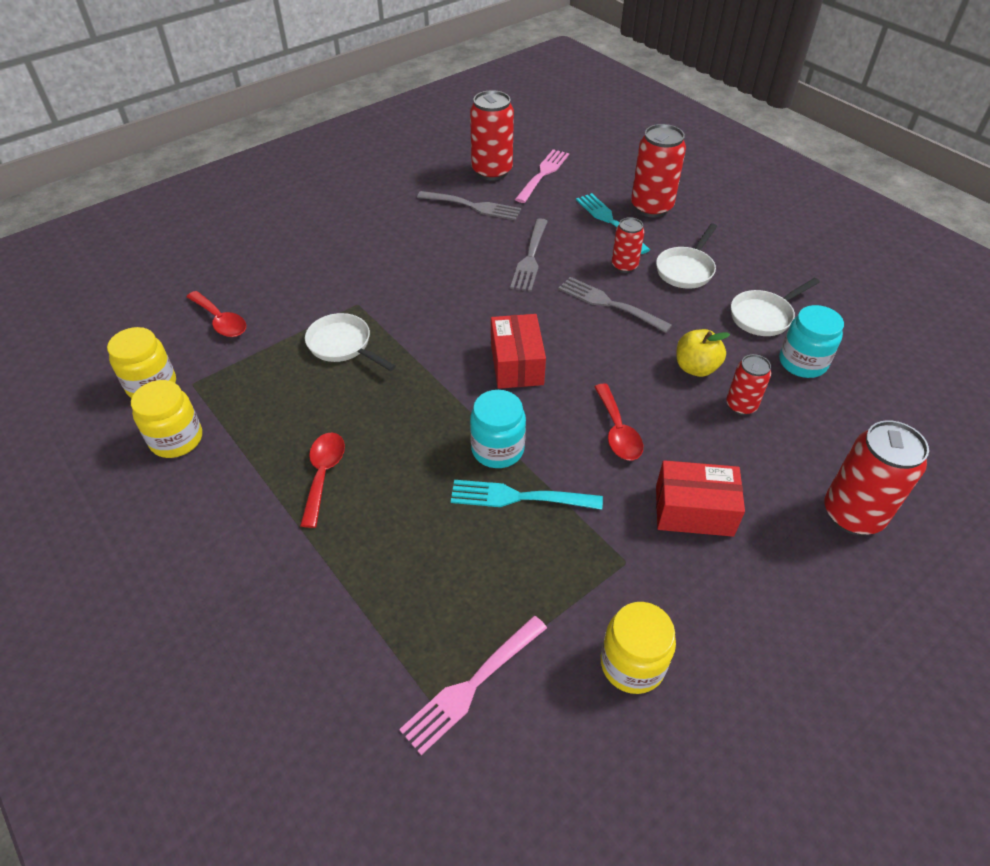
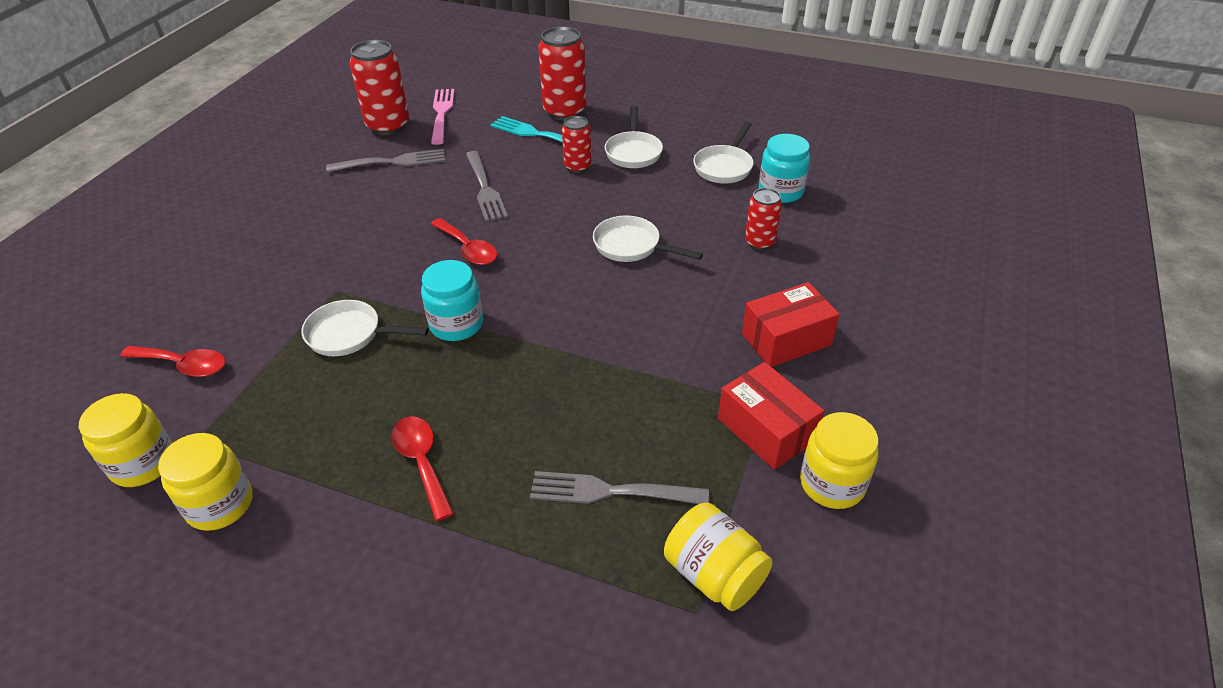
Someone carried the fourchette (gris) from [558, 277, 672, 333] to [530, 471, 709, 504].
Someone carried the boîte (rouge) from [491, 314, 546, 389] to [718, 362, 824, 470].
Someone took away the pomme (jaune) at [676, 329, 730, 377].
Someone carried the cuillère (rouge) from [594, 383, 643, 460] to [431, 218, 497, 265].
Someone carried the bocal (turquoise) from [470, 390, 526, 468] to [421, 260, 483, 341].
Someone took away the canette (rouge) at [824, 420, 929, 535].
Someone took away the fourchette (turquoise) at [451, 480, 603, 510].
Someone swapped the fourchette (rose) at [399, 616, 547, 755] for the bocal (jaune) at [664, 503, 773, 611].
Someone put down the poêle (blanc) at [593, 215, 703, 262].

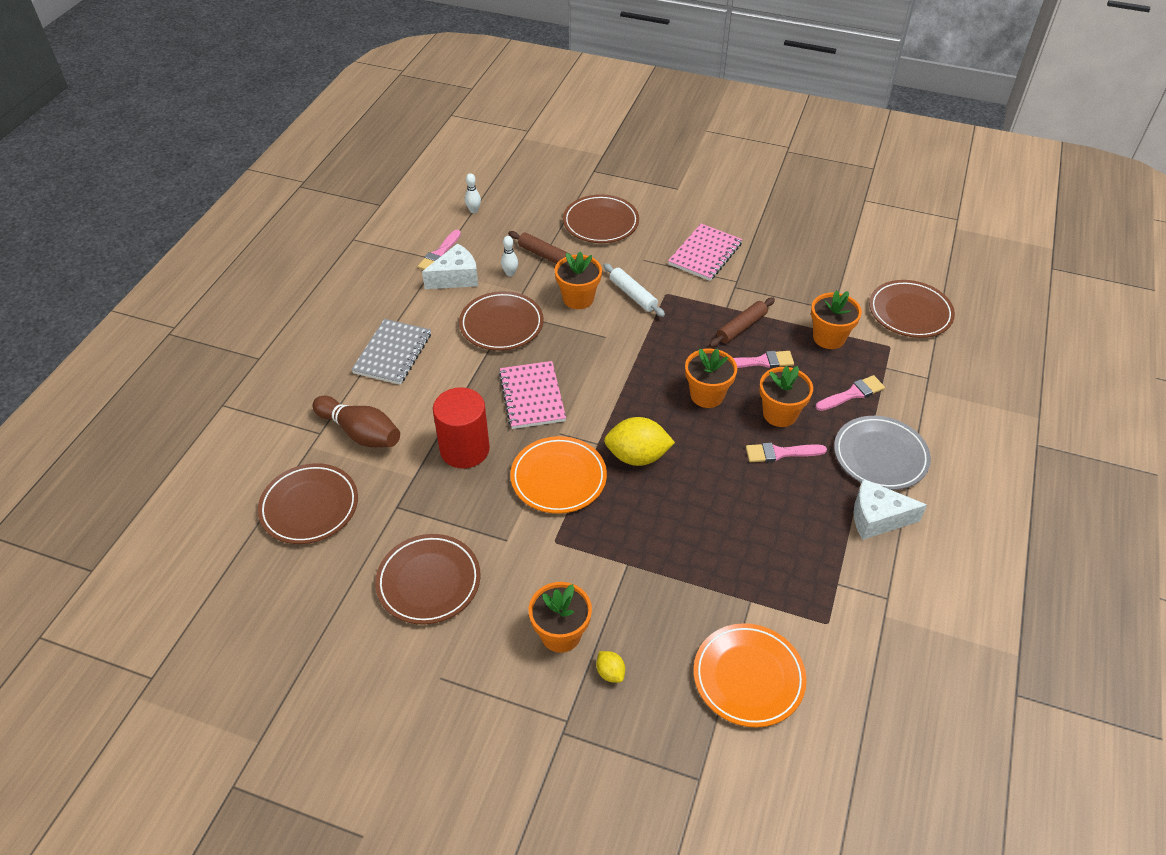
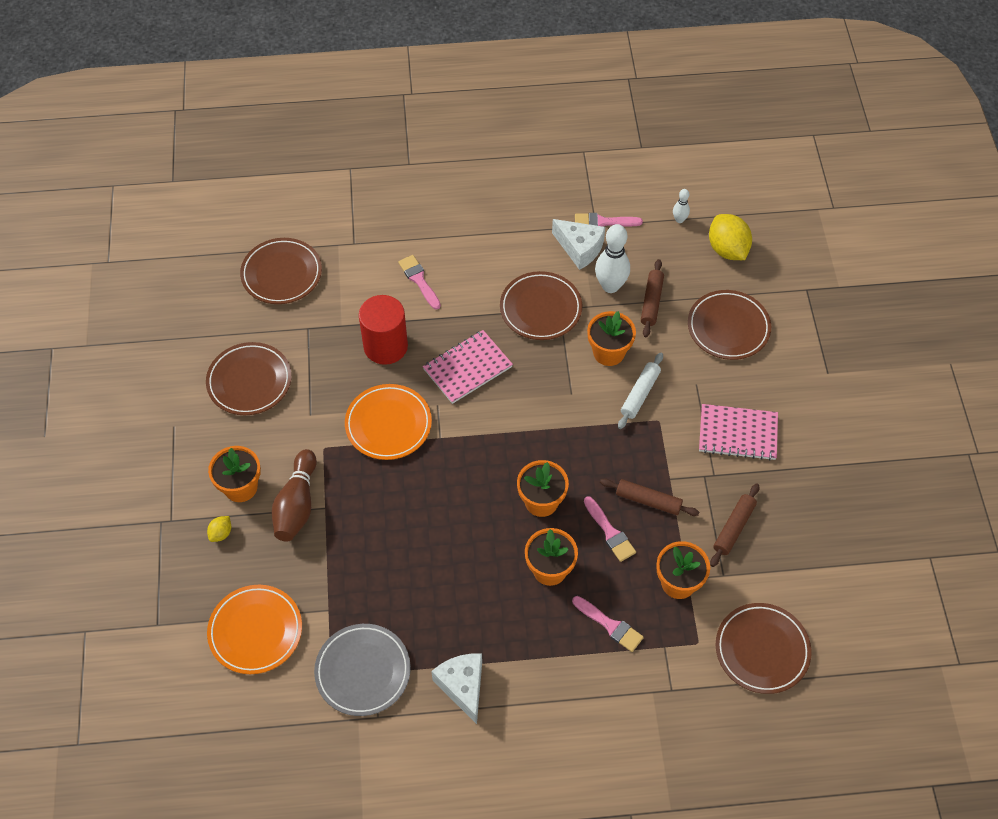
Someone scaled the quille (blanc) at [501, 236, 518, 276] by 1.99.
Someone took away the carnet (gris) at [351, 319, 431, 385].
Someone carried the quille (marron) from [312, 396, 400, 447] to [272, 449, 317, 542].
Someone carried the assiette (gris) from [834, 416, 931, 490] to [314, 624, 411, 716].
Someone carried the citron (jaune) from [604, 417, 675, 466] to [709, 214, 752, 260].
Someone carried the pinceau (rose) from [746, 443, 827, 462] to [398, 255, 441, 310].
Someone put down the rouleau à pâtisserie (marron) at [710, 483, 759, 567].

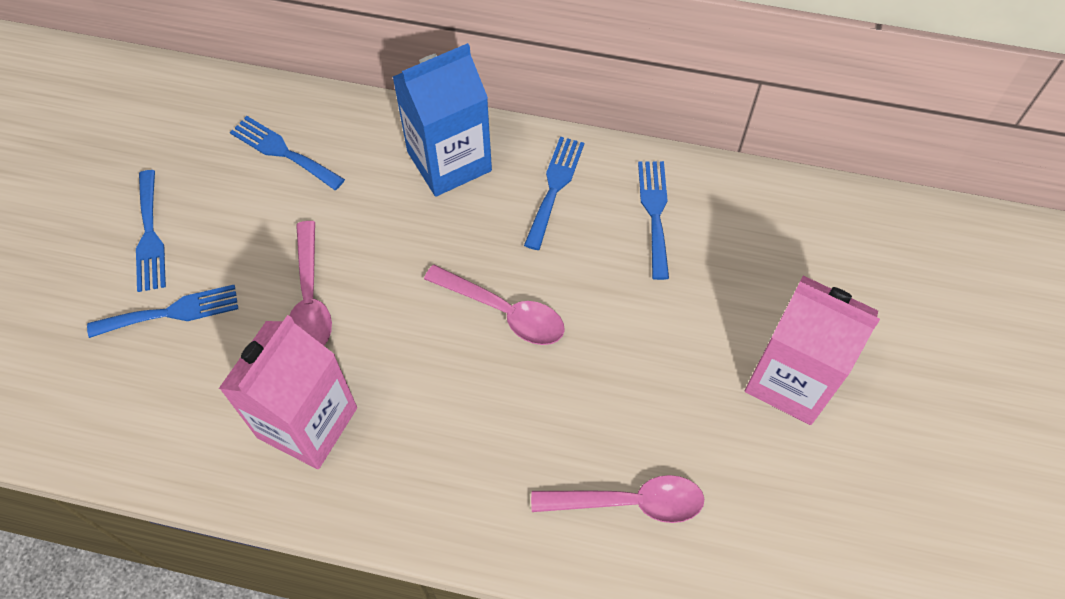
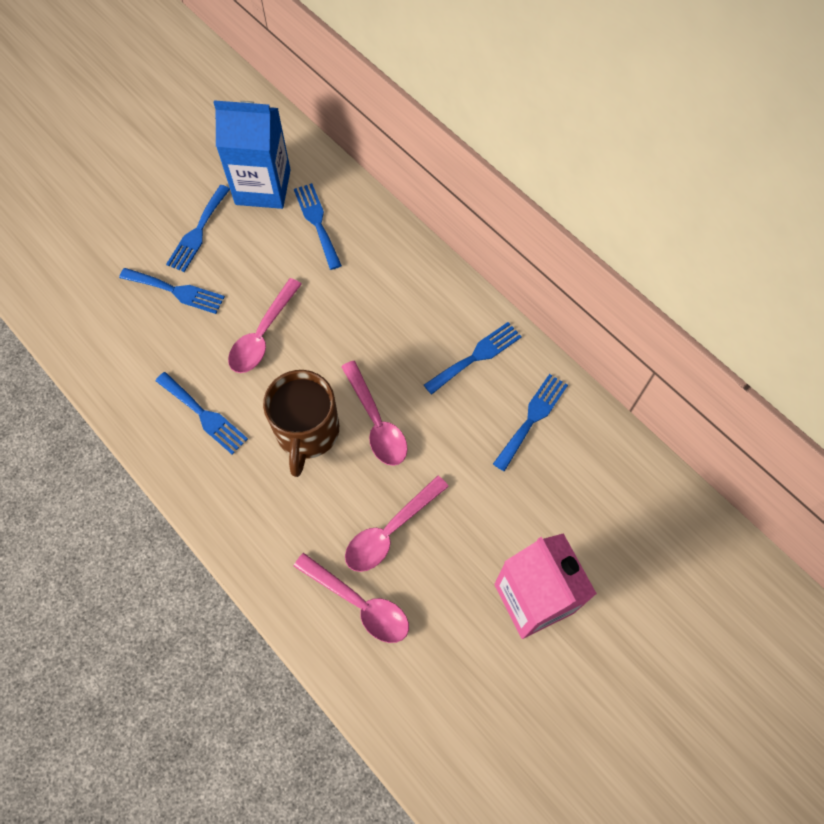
Someone carried the brique de lait (bleu) from [393, 43, 492, 197] to [214, 100, 291, 209].
Someone swapped the brique de lait (rose) at [219, 315, 357, 469] for the fourchette (bleu) at [156, 372, 248, 455].
Someone put down the tasse (marron) at [263, 370, 339, 477].
Someone put down the cuillère (rose) at [345, 475, 449, 572].

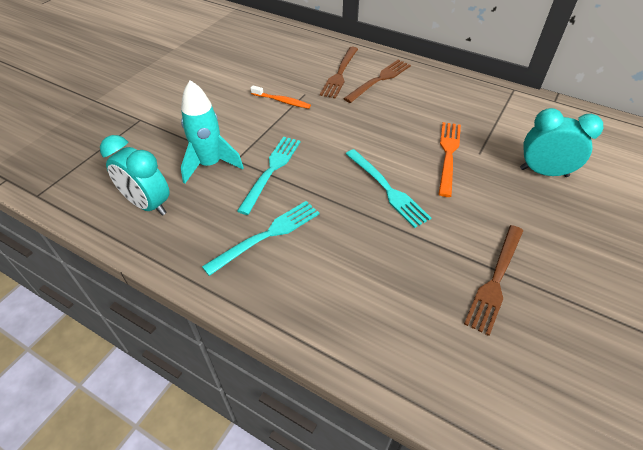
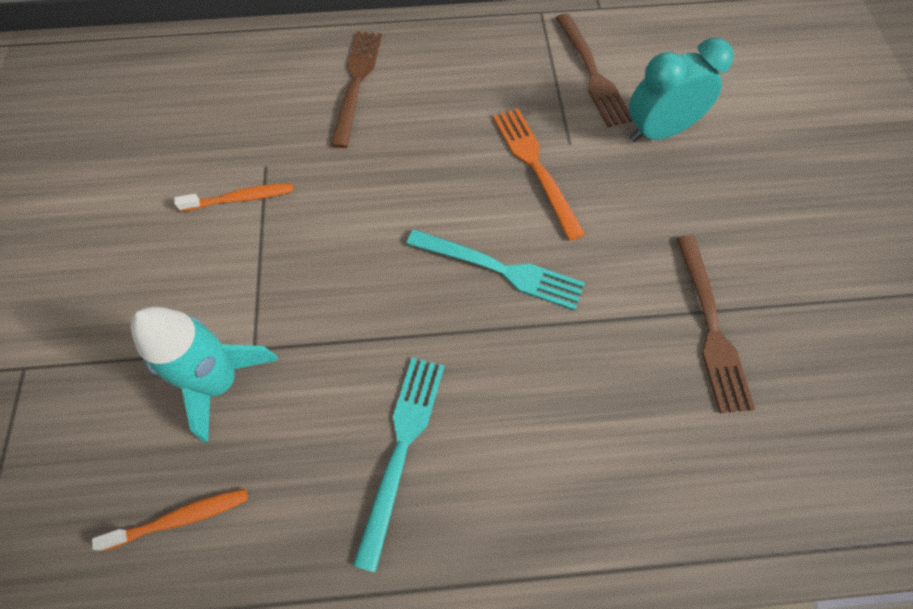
Someone carried the fourchette (marron) from [320, 47, 358, 99] to [556, 13, 632, 127].
Someone swapped the réveil (turquoise) at [100, 135, 170, 216] for the brosse à dents (orange) at [92, 489, 248, 551].
Someone took away the fourchette (turquoise) at [237, 136, 301, 215].

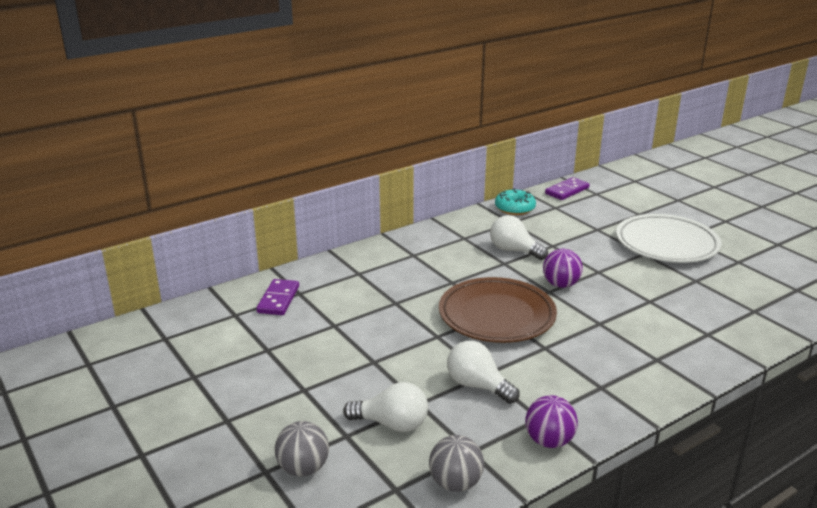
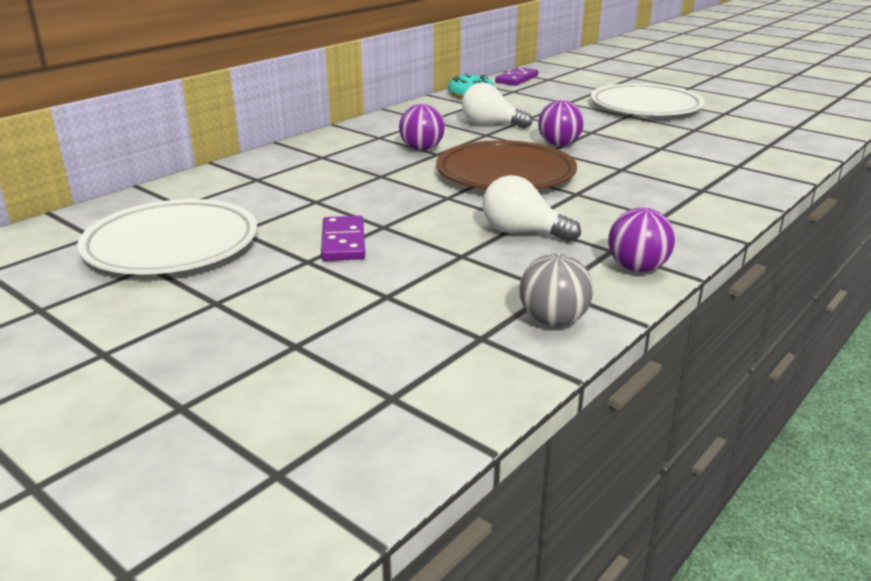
Someone carried the domino (violet) from [256, 279, 299, 315] to [321, 216, 365, 261].
Someone took away the ampoule (blanc) at [343, 382, 428, 432].
Someone took away the balle (gris) at [275, 421, 329, 476].
Someone put down the balle (violet) at [399, 104, 445, 150].
Someone put down the assiette (blanc) at [77, 199, 257, 275].

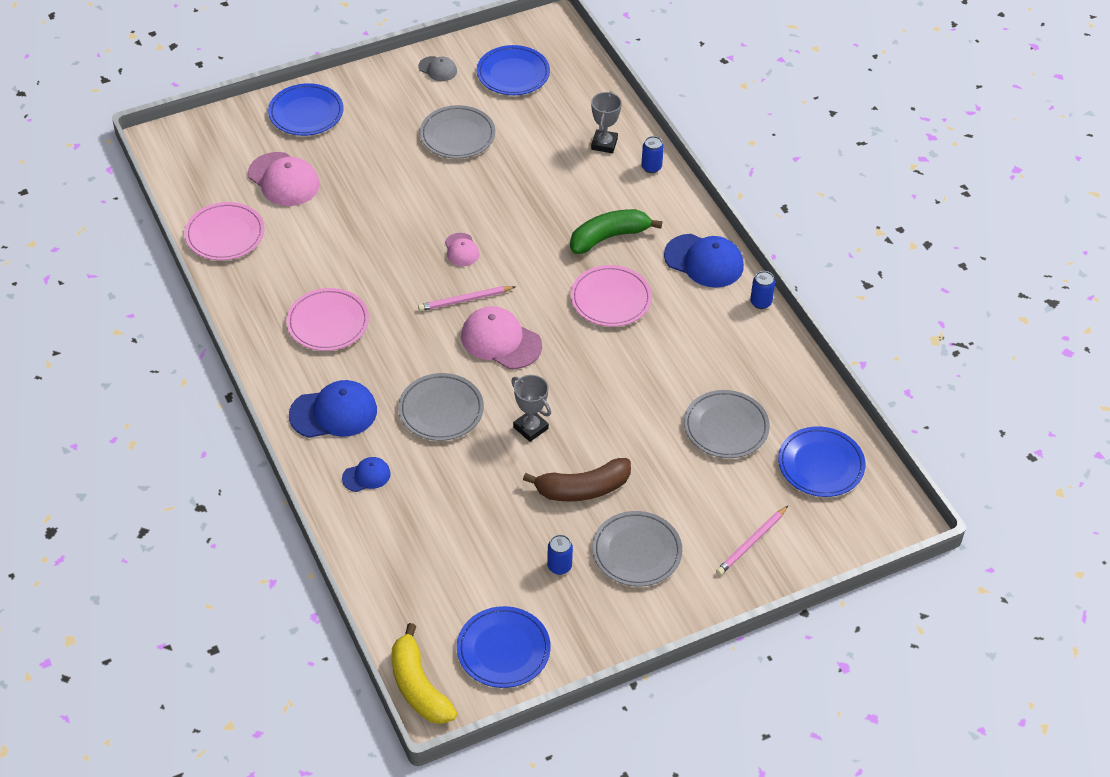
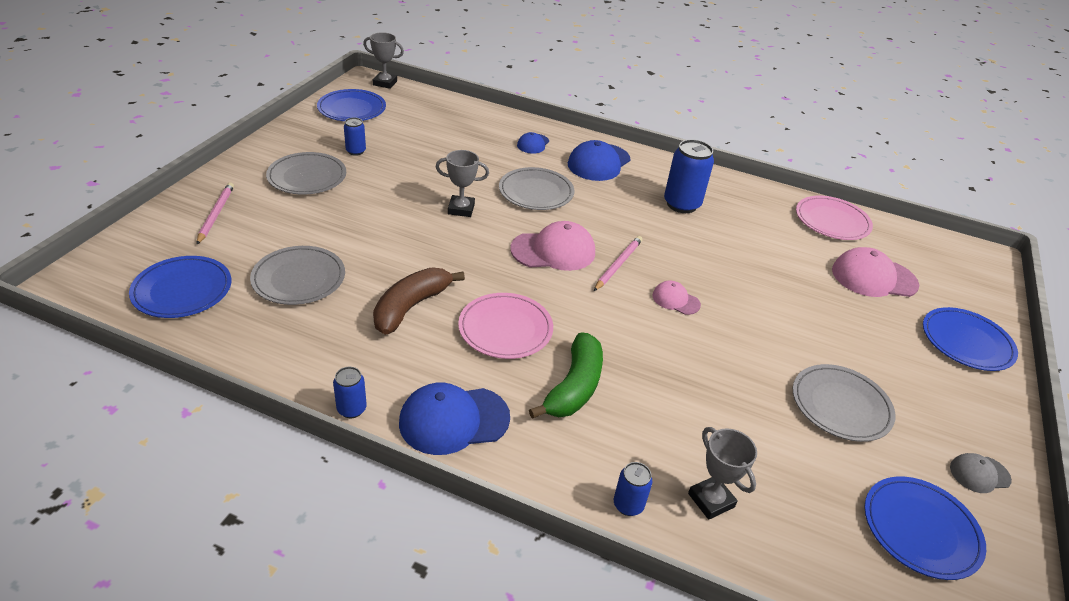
Someone swapped the assiette (rose) at [286, 288, 369, 351] for the canette (bleu) at [664, 139, 714, 213].
Someone carried the banane (marron) from [523, 458, 631, 502] to [373, 268, 465, 335].
Someone swapped the banane (jaune) at [392, 623, 457, 724] for the trophée (gris) at [363, 32, 404, 89].

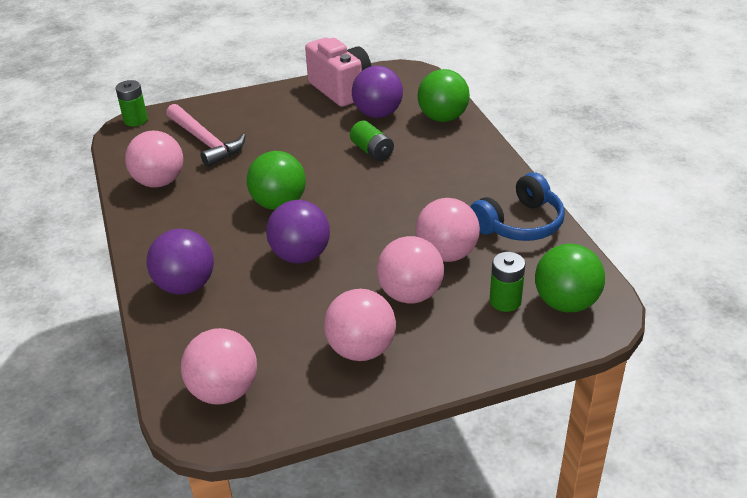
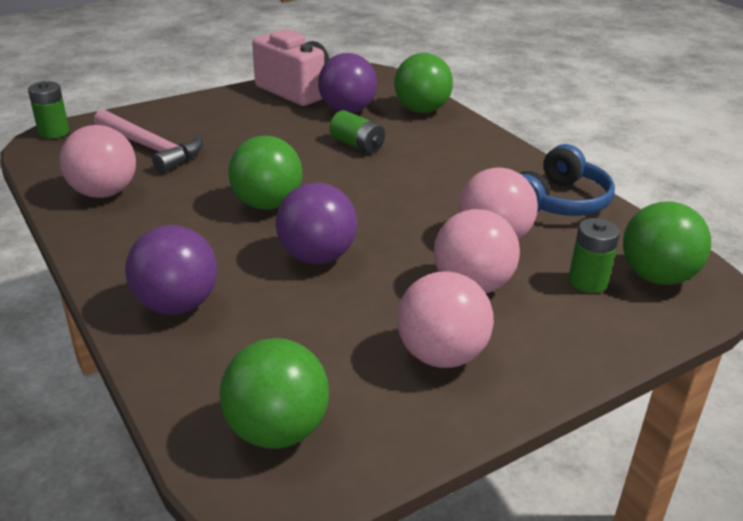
Someone repainted the balle (rose) at [181, 328, 257, 405], which became the balle (vert) at [219, 338, 329, 449].

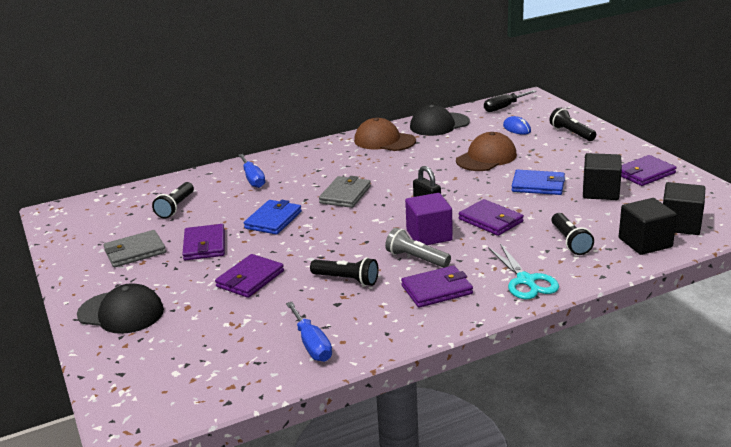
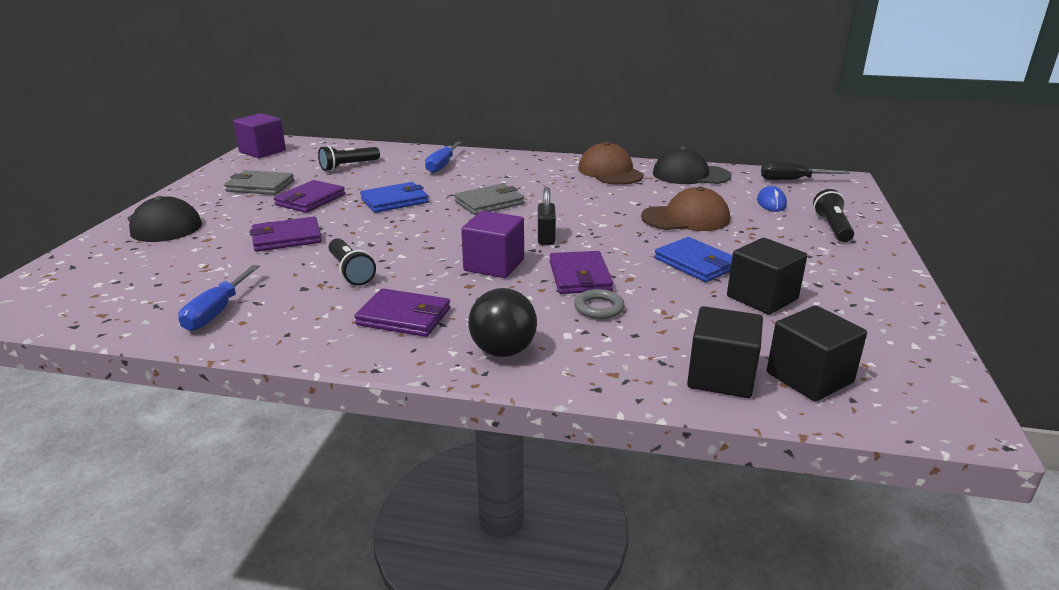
Someone took away the portefeuille (violet) at [621, 155, 677, 186].
Someone took away the lampe de poche (noir) at [551, 213, 594, 255].
Someone took away the lampe de poche (gris) at [385, 228, 451, 268].
Someone swapped the ciseaux (turquoise) at [488, 244, 559, 299] for the balle (noir) at [468, 288, 537, 357].
Someone put down the cube (violet) at [233, 113, 286, 158].
Someone put down the anneau (gris) at [574, 289, 625, 319].

